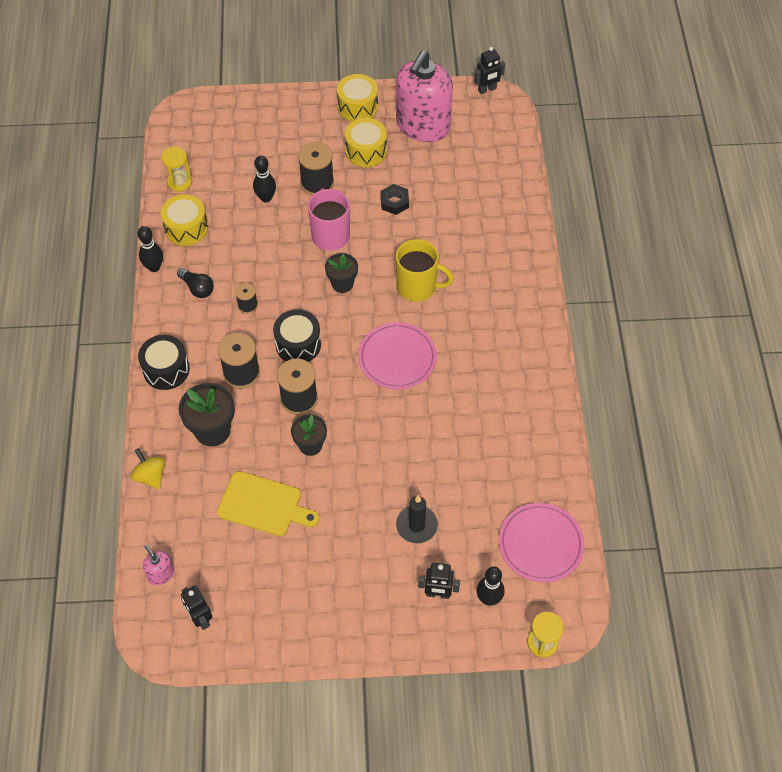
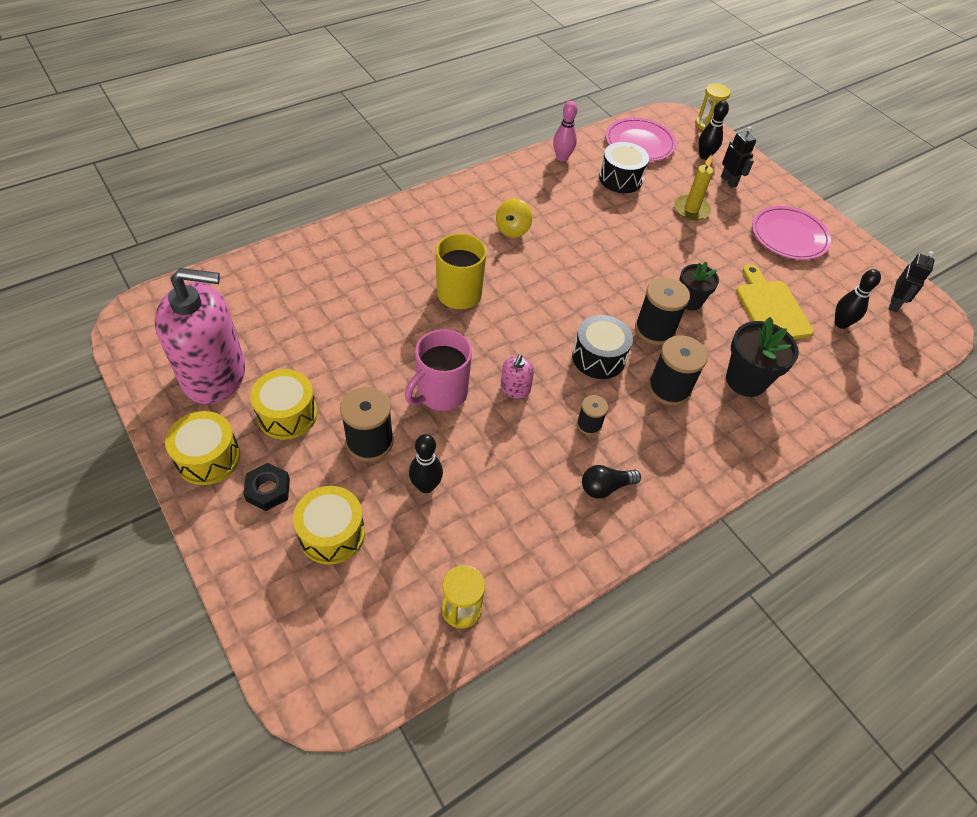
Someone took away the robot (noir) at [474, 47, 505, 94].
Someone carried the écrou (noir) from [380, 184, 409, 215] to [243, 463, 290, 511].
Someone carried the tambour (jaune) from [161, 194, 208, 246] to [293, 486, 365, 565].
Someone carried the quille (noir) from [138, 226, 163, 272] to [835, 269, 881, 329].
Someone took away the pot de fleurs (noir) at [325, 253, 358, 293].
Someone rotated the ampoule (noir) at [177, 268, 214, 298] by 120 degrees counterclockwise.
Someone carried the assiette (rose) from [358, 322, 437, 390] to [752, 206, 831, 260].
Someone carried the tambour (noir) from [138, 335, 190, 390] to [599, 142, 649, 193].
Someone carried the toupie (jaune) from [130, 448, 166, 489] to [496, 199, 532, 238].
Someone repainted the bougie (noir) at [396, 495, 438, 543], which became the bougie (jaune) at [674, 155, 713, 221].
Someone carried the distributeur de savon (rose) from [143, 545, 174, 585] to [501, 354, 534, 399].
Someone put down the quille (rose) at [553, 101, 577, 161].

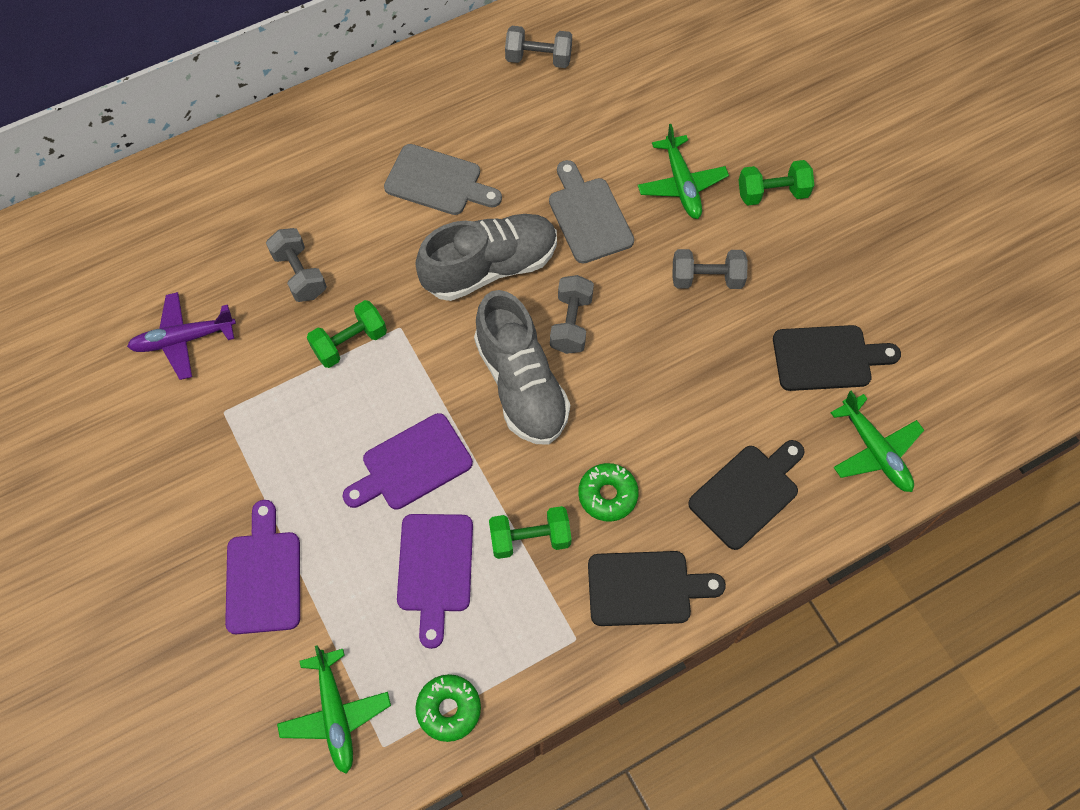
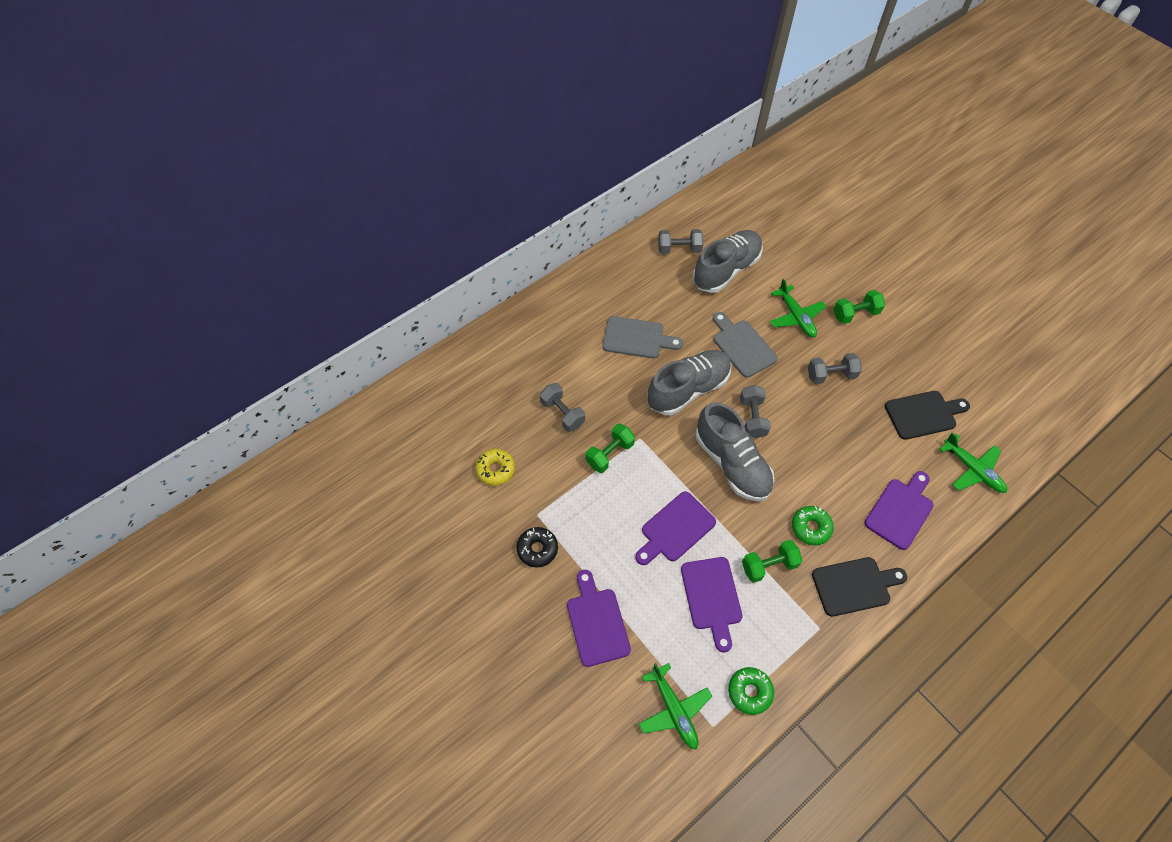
Someone swapped the avion (violet) at [127, 292, 236, 380] for the beignet (jaune) at [475, 449, 515, 486].
Someone repainted the planche à découper (noir) at [688, 440, 805, 550], which became the planche à découper (violet) at [865, 471, 934, 550].
Someone put down the chaussure (gris) at [693, 230, 763, 293].
Someone put down the beignet (noir) at [516, 527, 558, 568].

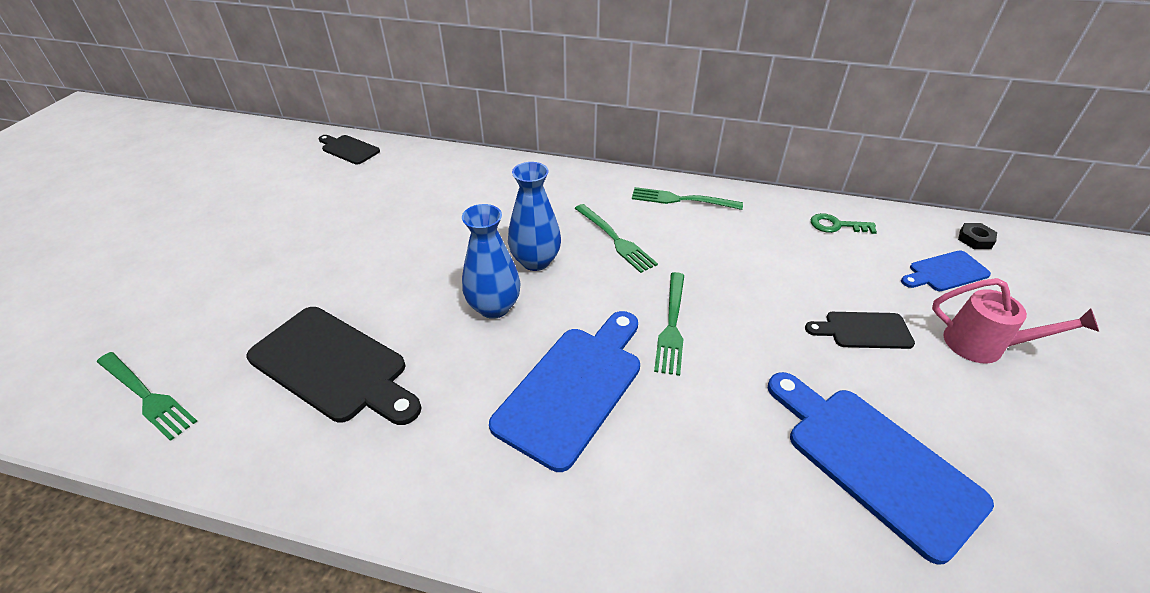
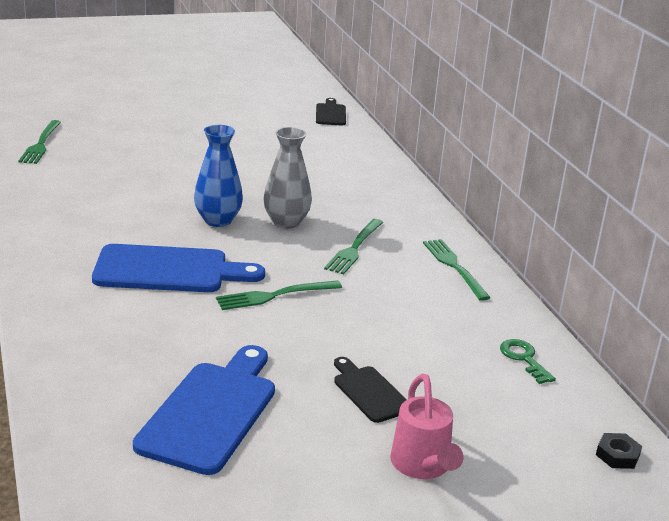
Someone repainted the vase (bleu) at [508, 162, 561, 271], which became the vase (gris) at [263, 127, 312, 229].
Someone took away the planche à découper (bleu) at [901, 251, 991, 291].
Someone took away the planche à découper (noir) at [246, 307, 421, 425].

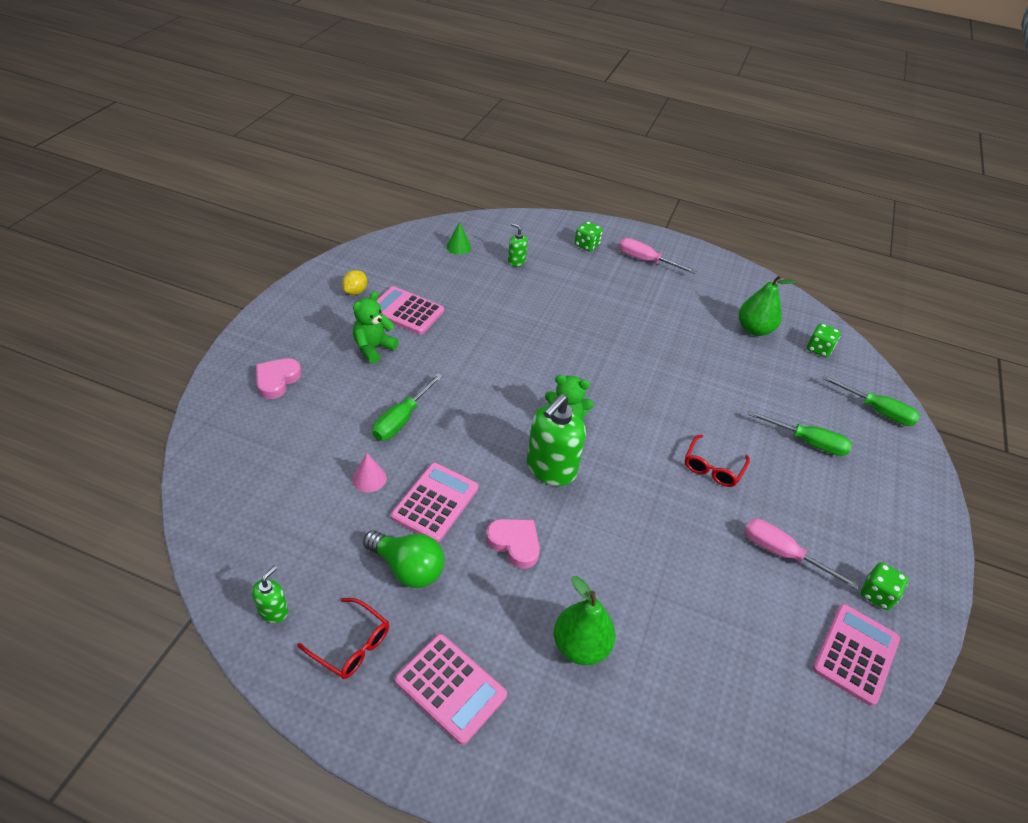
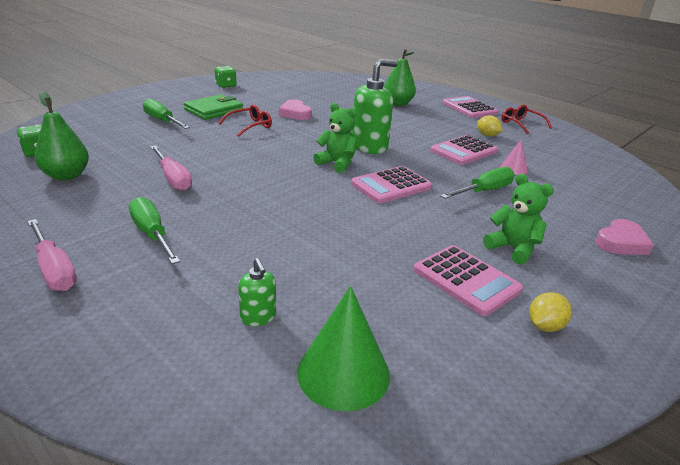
Someone took away the dé (vert) at [575, 221, 603, 252].
Someone scaled the cône (vert) at [446, 222, 471, 254] by 1.85.
Someone rotated the ours en peluche (vert) at [353, 291, 399, 364] by 105 degrees counterclockwise.
Someone carried the tournevis (vert) from [822, 375, 920, 426] to [129, 197, 180, 264].
Someone carried the cœur (rose) from [486, 519, 540, 569] to [279, 100, 312, 120].
Someone carried the tournevis (rose) from [744, 519, 860, 590] to [150, 146, 192, 191].
Someone swapped the ampoule (vert) at [363, 530, 444, 588] for the citron (jaune) at [477, 116, 502, 137].
Someone took away the distributeur de savon (vert) at [252, 566, 288, 623].
Someone carried the calculatrice (rose) from [813, 604, 900, 706] to [351, 166, 432, 203].
Someone put down the portefeuille (vert) at [184, 94, 243, 120].

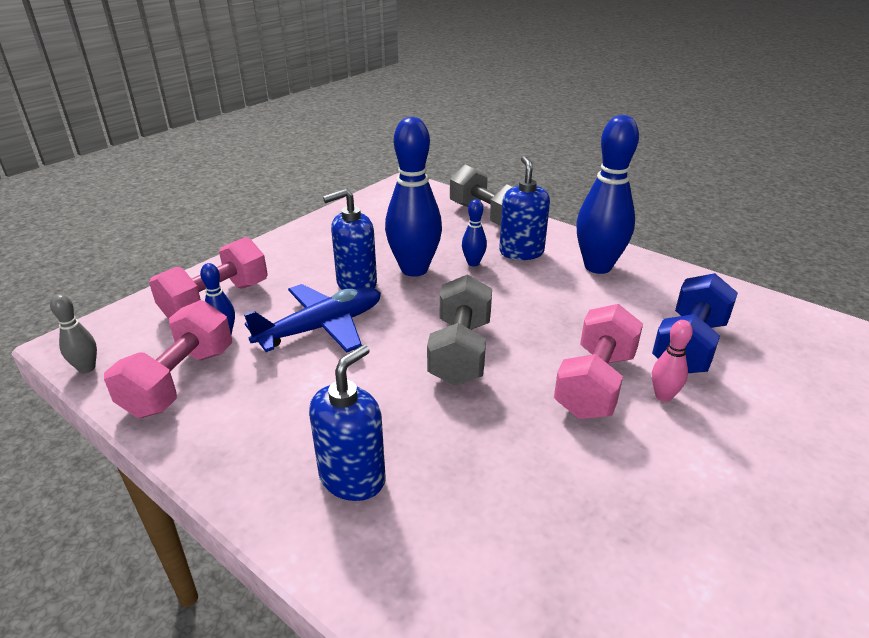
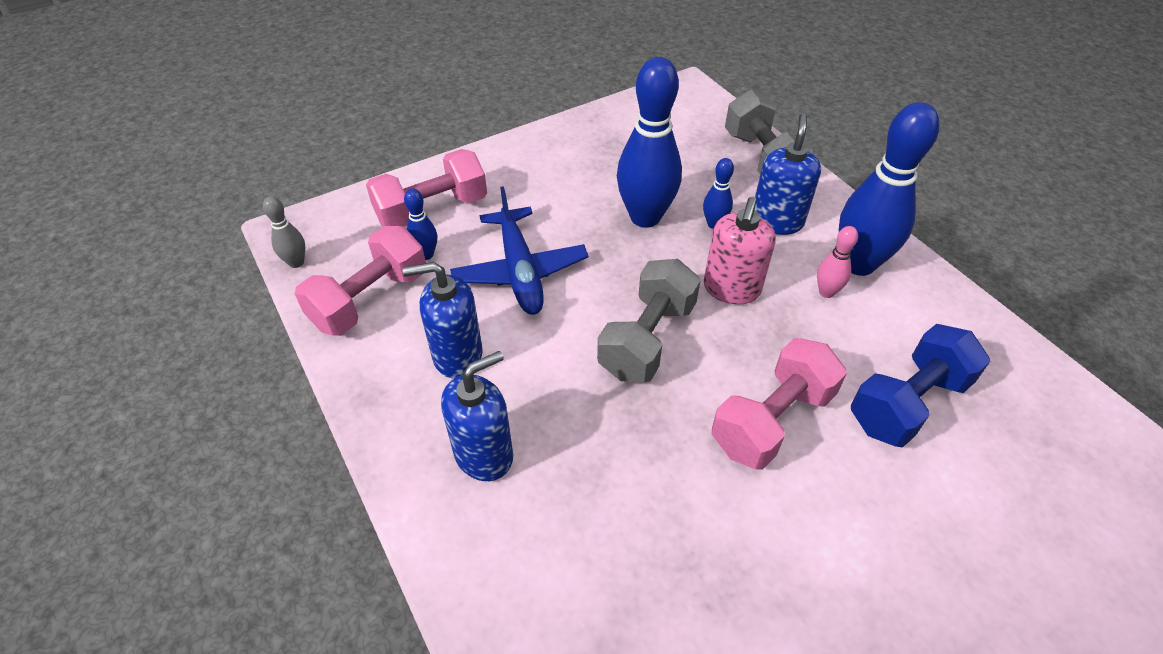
Someone carried the distributeur de savon (bleu) from [323, 189, 377, 290] to [403, 262, 483, 378].
Someone rotated the avion (bleu) at [244, 284, 381, 352] by 90 degrees clockwise.
Someone carried the quille (rose) from [652, 320, 693, 402] to [817, 226, 858, 298].
Someone put down the distributeur de savon (rose) at [704, 197, 776, 305].

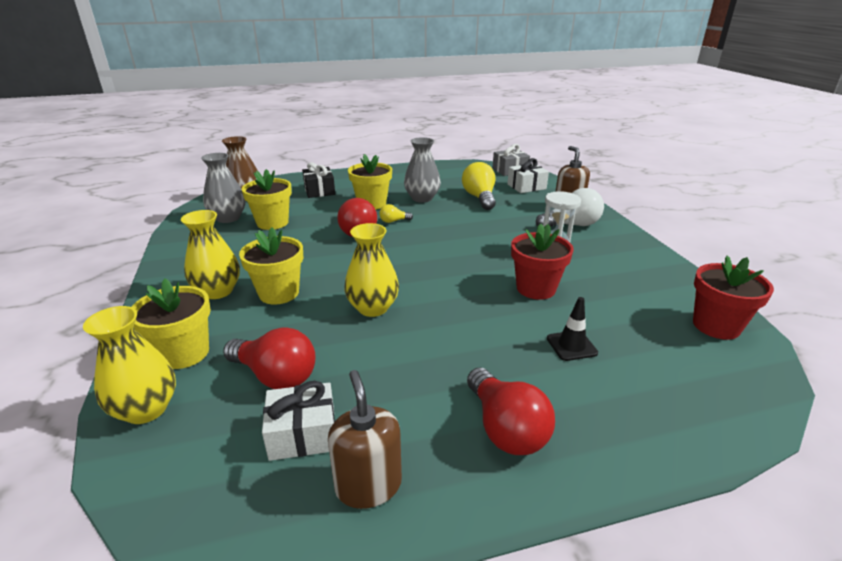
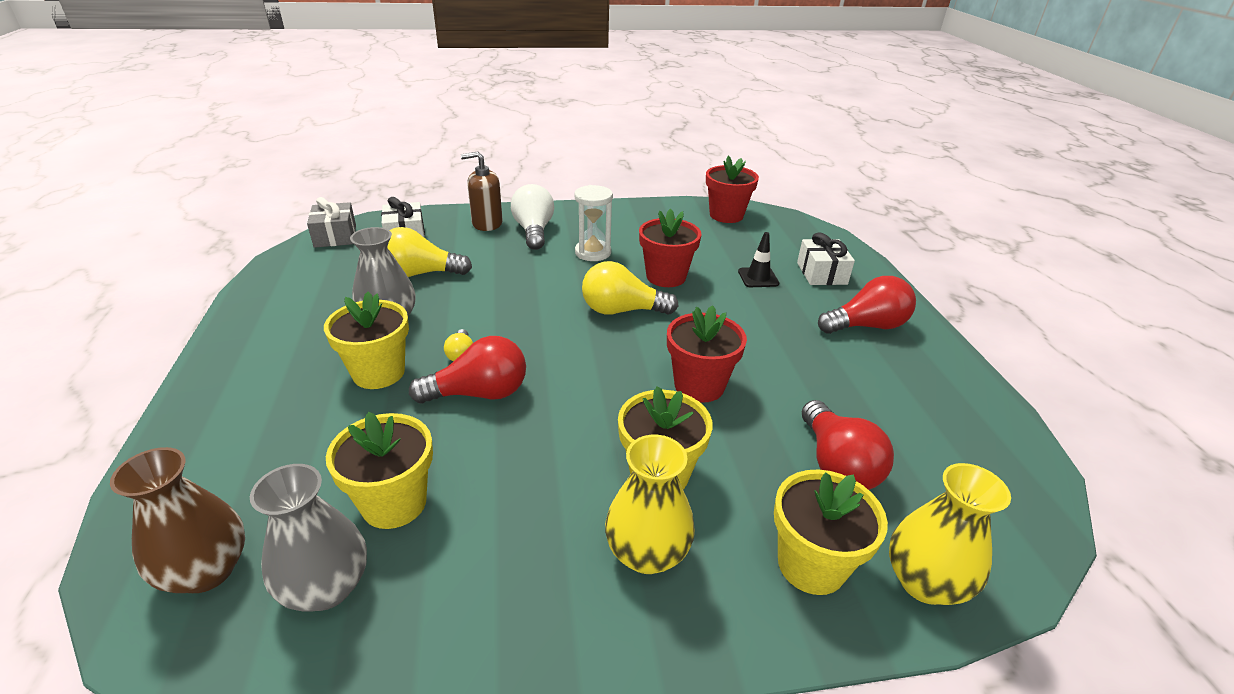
Someone took away the cadeau (noir) at [302, 162, 335, 198].
Someone swapped the vase (jaune) at [344, 223, 399, 317] for the pot de fleurs (rouge) at [667, 305, 747, 403].
Someone rotated the ampoule (rouge) at [223, 328, 316, 389] by 135 degrees clockwise.
Someone took away the distributeur de savon (marron) at [328, 370, 402, 509].
Someone carried the cadeau (blanc) from [262, 381, 335, 461] to [797, 232, 855, 285].
Someone put down the ampoule (jaune) at [582, 261, 678, 315].

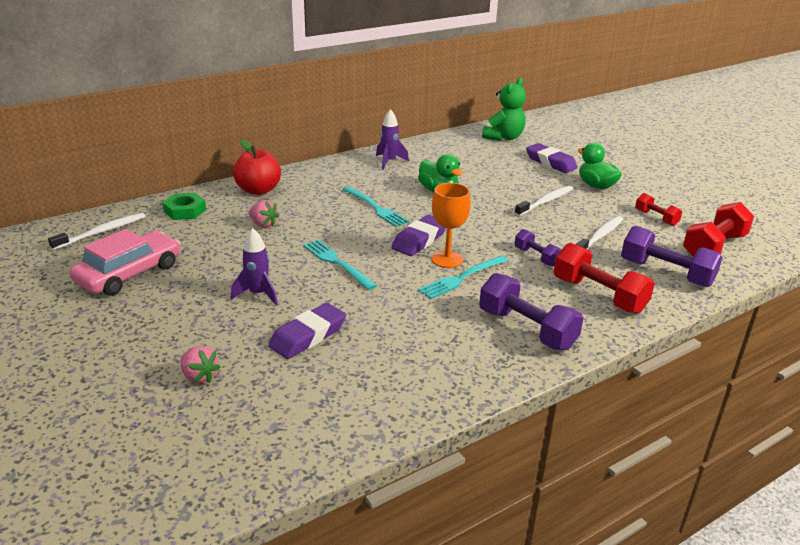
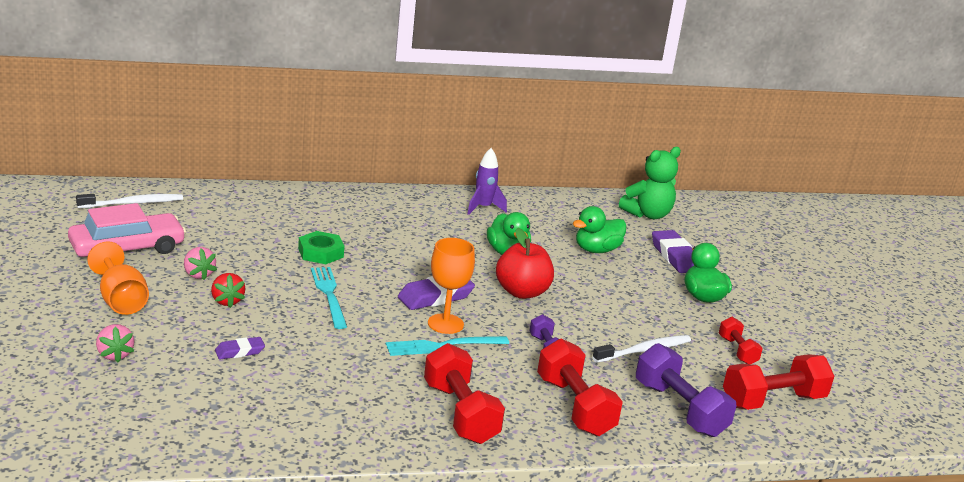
Someone carried the pomme (rouge) from [233, 139, 281, 195] to [496, 228, 554, 299].
Someone took away the fourchette (turquoise) at [343, 186, 409, 227].
Someone took away the brosse à dents (blanc) at [515, 186, 573, 216].
Someone carried the écrou (vert) from [162, 193, 206, 220] to [298, 231, 344, 264].
Someone carried the fraise (rose) from [249, 200, 279, 228] to [184, 247, 217, 280].
Someone swapped the fusée (violet) at [231, 228, 278, 305] for the fraise (rouge) at [211, 273, 245, 308].
Someone repainted the haltère (violet) at [479, 273, 583, 350], which became the haltère (rouge) at [424, 343, 505, 444].
Someone scaled the gomme (violet) at [268, 303, 346, 359] by 0.57.
Someone put down the canard (vert) at [572, 206, 627, 253].
Someone put down the verre à pied (orange) at [87, 241, 149, 315].

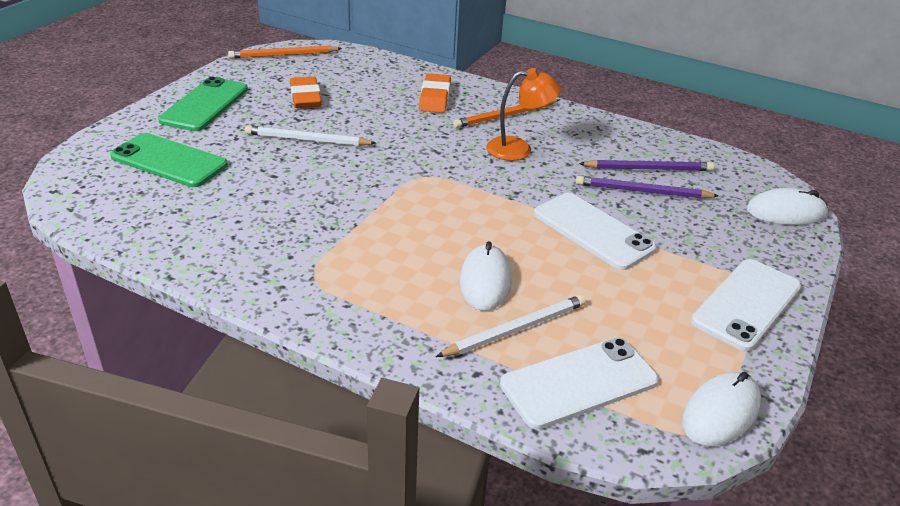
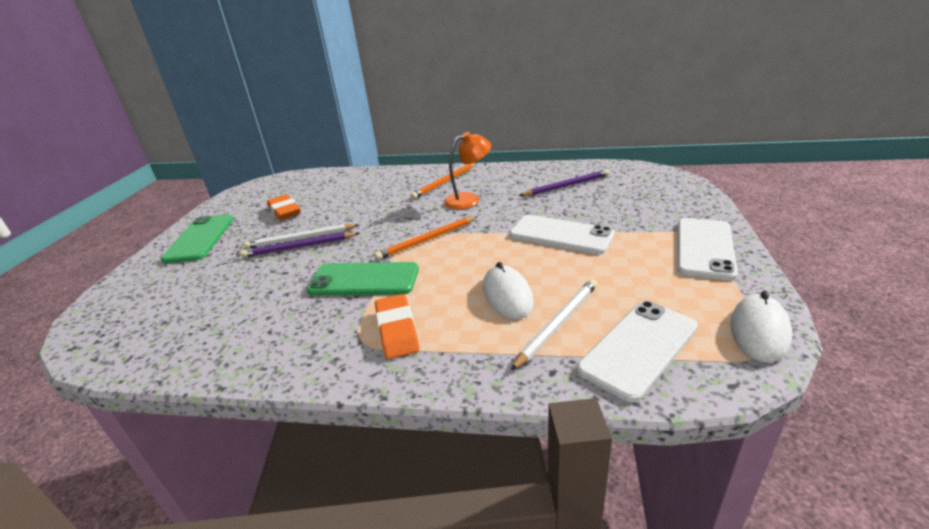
Someone carried the crayon (orange) from [228, 46, 342, 59] to [374, 216, 478, 260].
Someone carried the gomme (orange) from [419, 73, 451, 113] to [375, 294, 420, 359].
Someone carried the téléphone (vert) from [110, 133, 228, 187] to [306, 262, 419, 295].
Someone carried the crayon (violet) from [576, 176, 719, 199] to [240, 232, 360, 258].
Someone took away the souris (blanc) at [746, 188, 828, 225].

